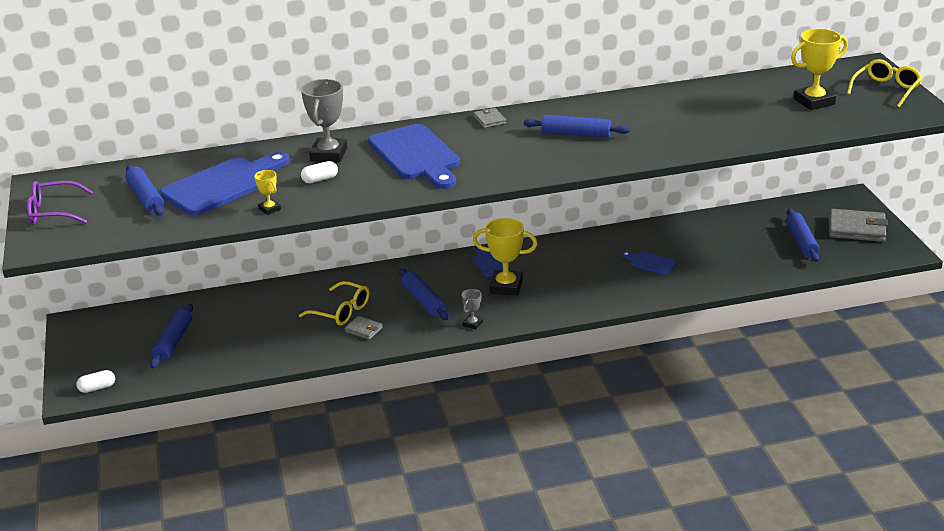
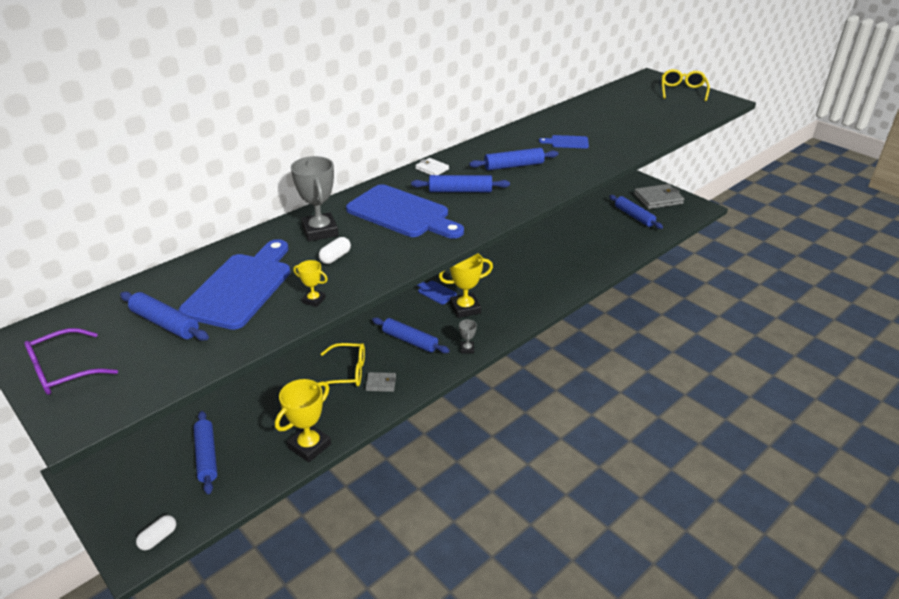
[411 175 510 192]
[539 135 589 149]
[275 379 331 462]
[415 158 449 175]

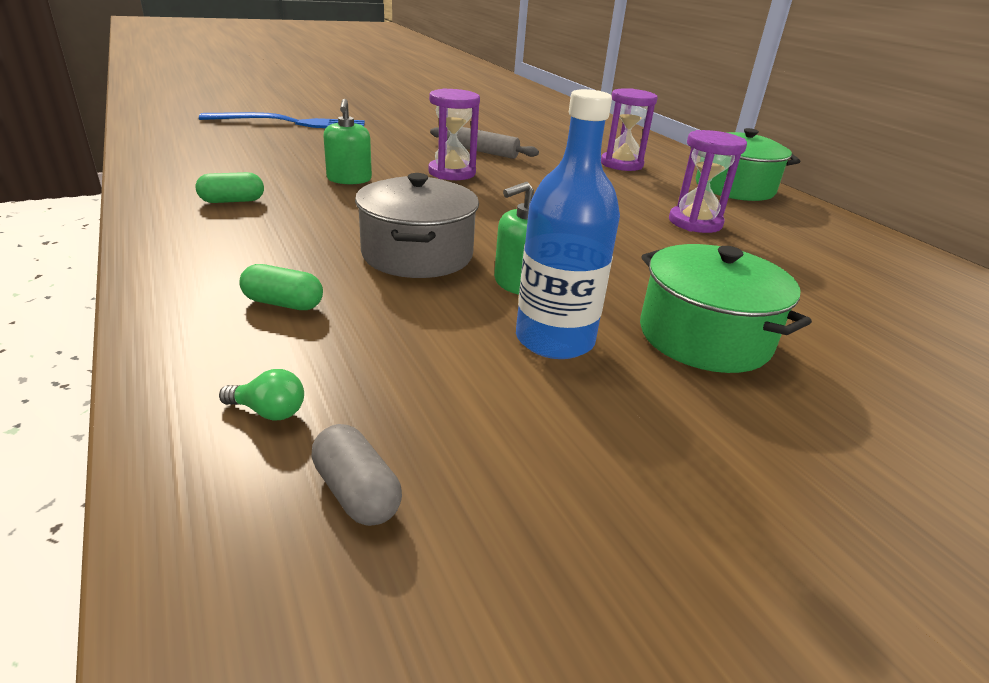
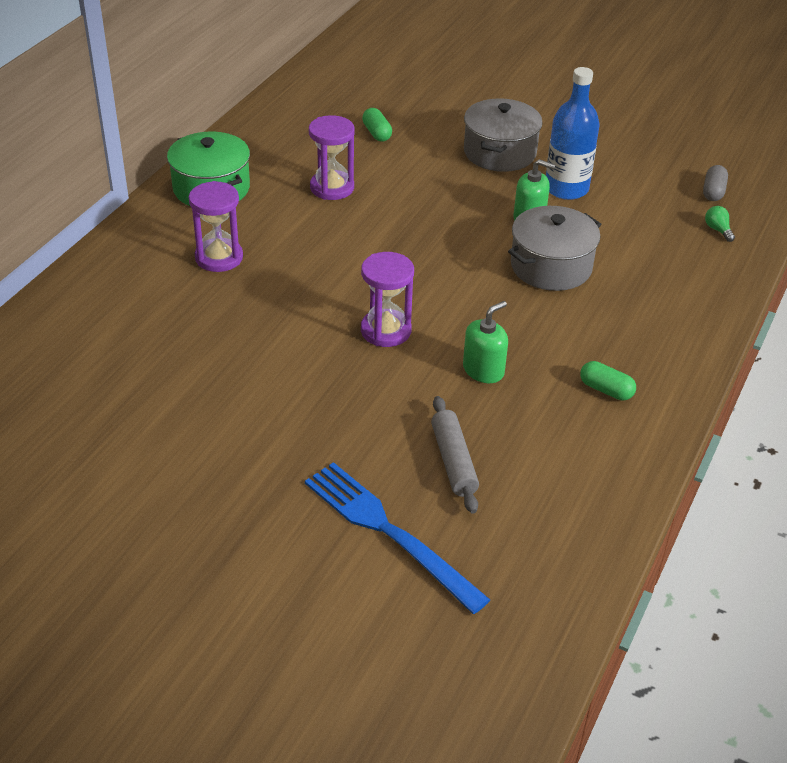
[362 108 392 142]
[431 396 479 514]
[464 98 543 172]

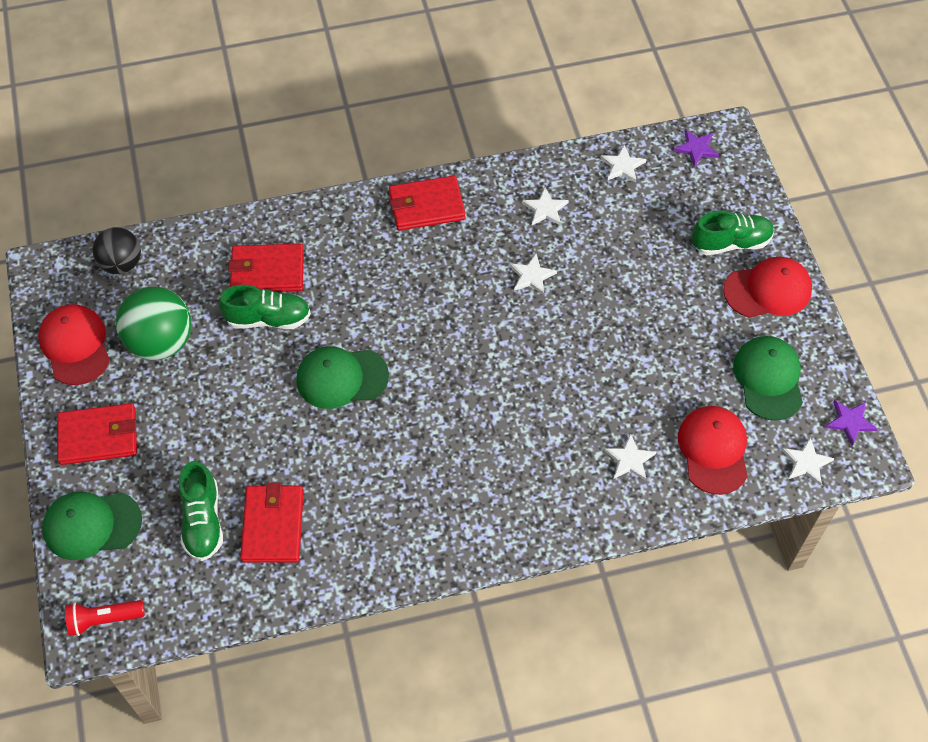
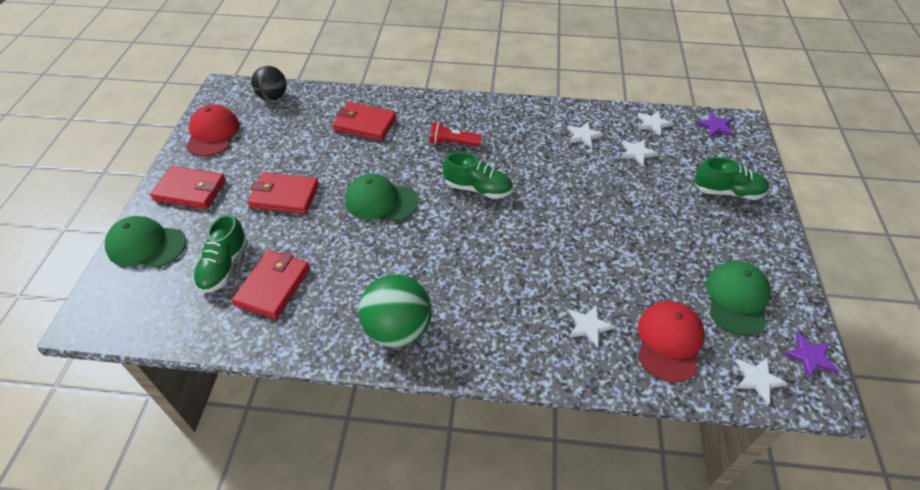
[723 257 812 318] (first image)
[430 122 481 146]
[358 274 432 347]
[443 152 513 199]
[247 172 319 214]
[621 139 658 166]

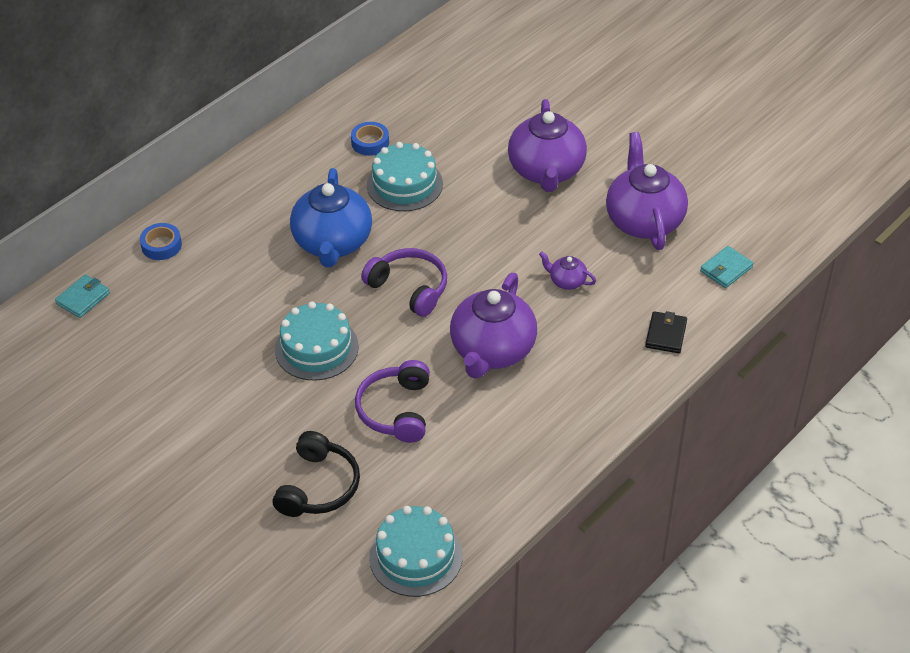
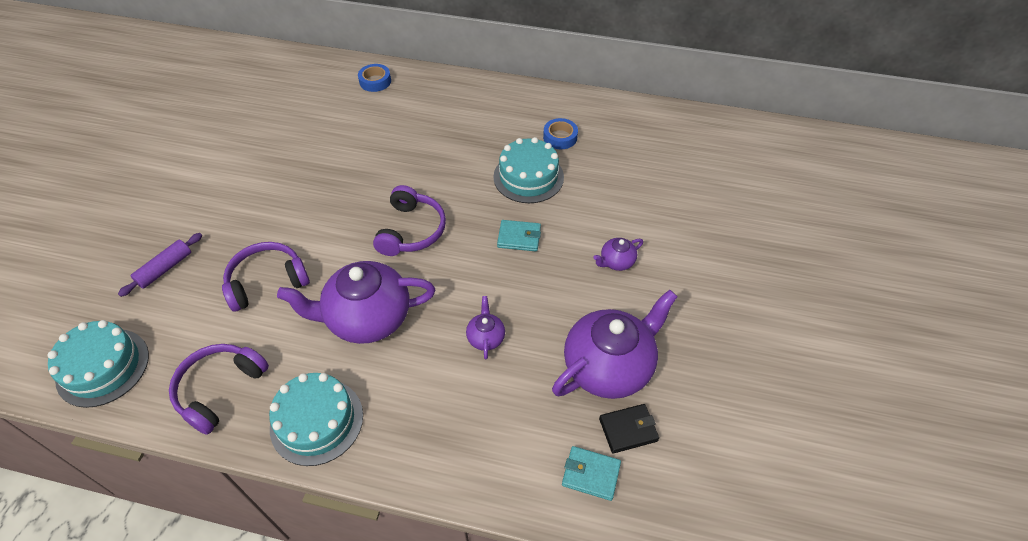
[290 168 372 267] (first image)
[169 344 269 435]
[497 220 541 251]
[269 373 363 466]
[599 404 659 454]
[118 233 202 297]
[593 238 643 271]

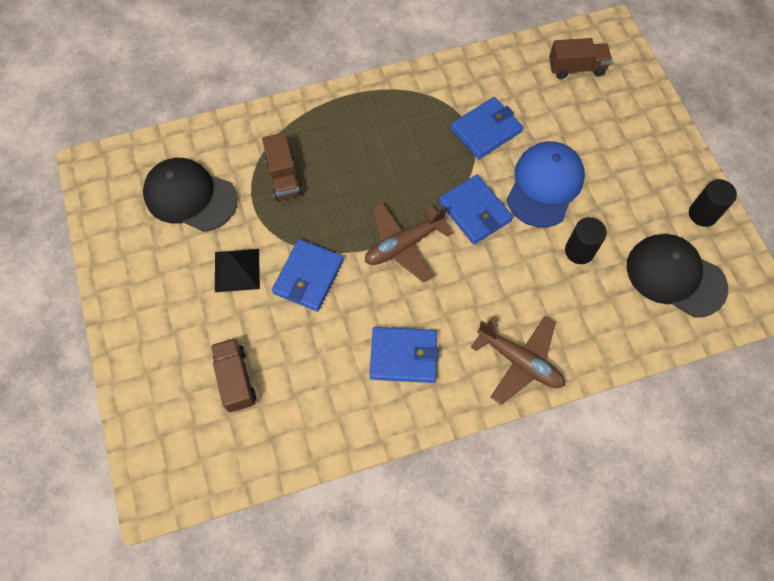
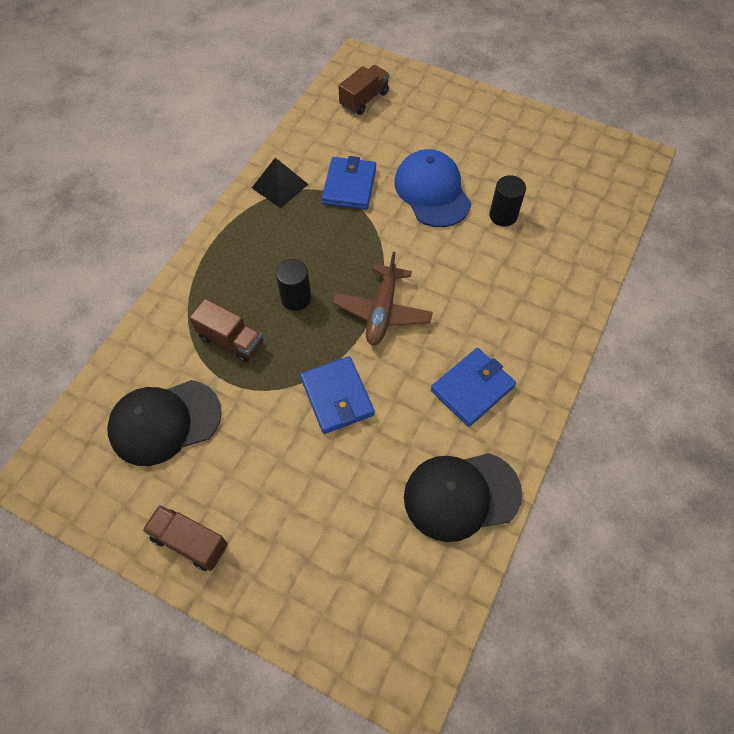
[439 175 513 245] (first image)
[471 316 565 405] (first image)
[142 505 228 571]
[252 157 309 208]
[404 453 522 542]
[276 259 311 311]

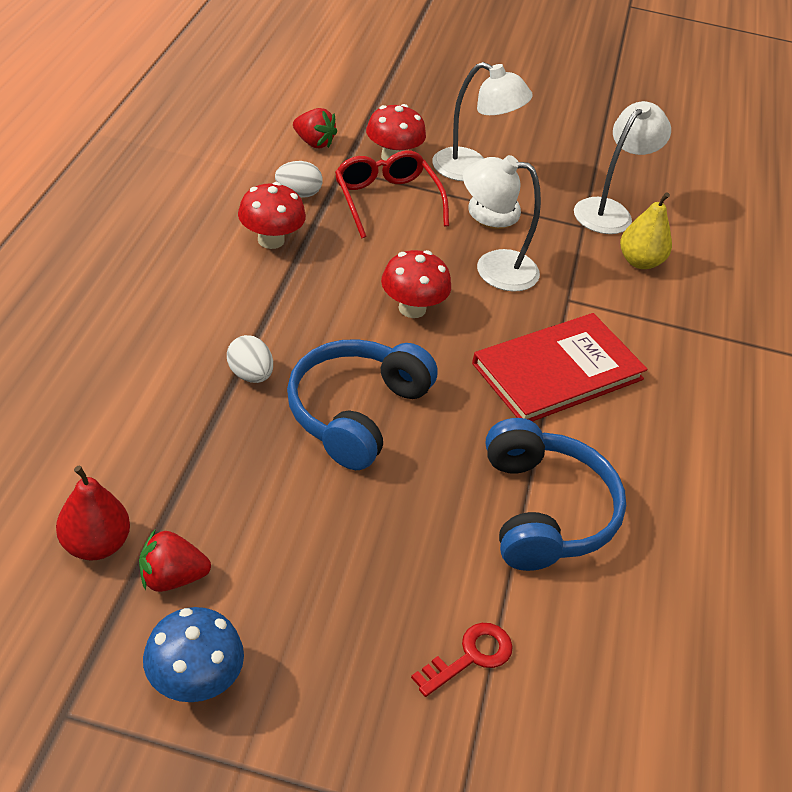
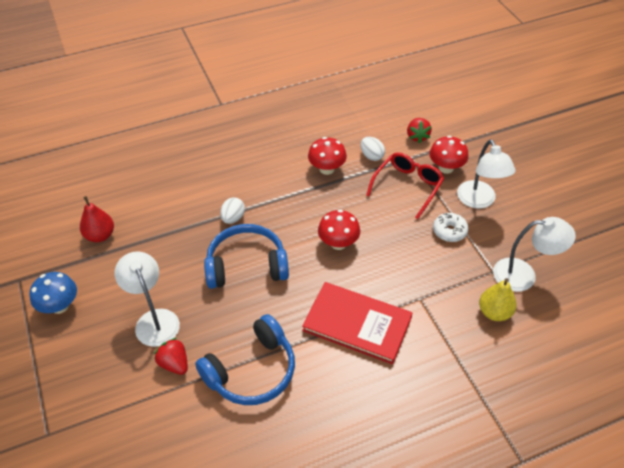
[411 623 513 697] (first image)
[154 338 188 375]
[114 251 180 347]

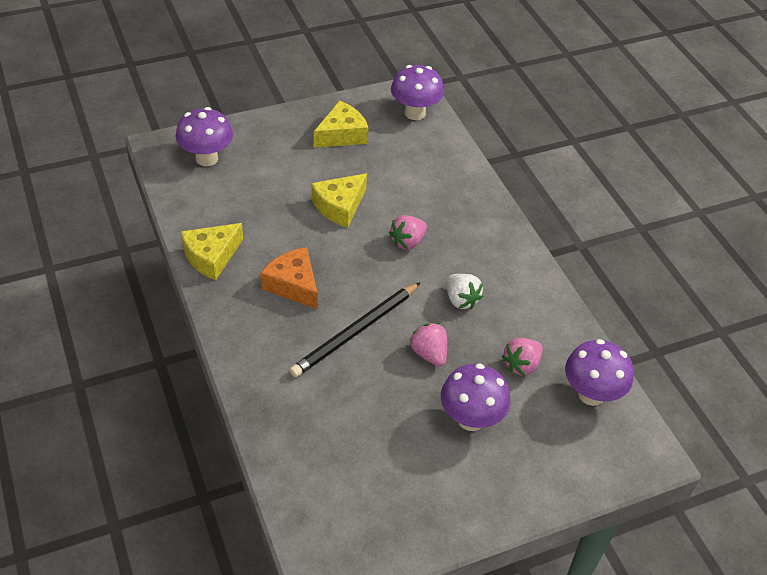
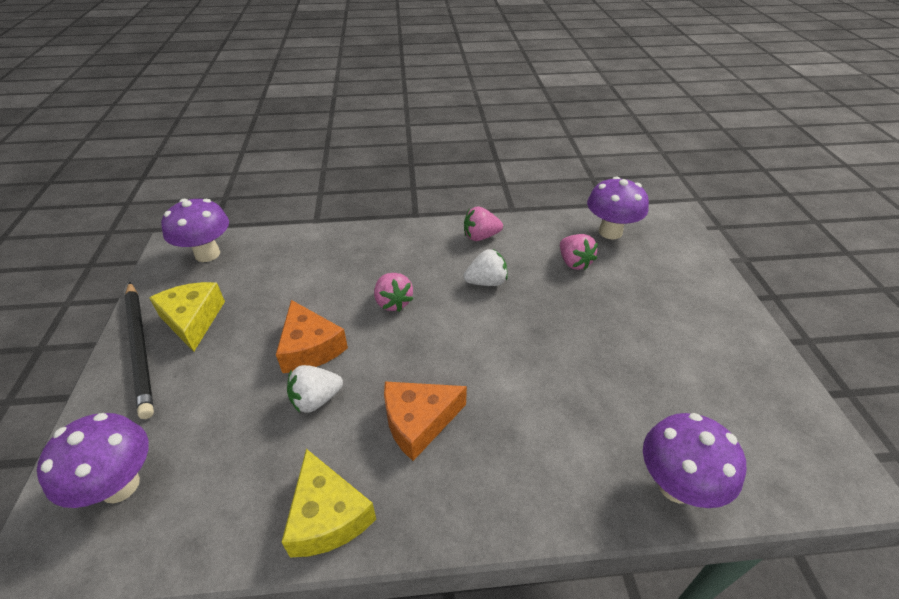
[287 365 343 413]
[125 282 154 419]
[464 206 503 241]
[643 413 746 508]
[276 300 348 373]

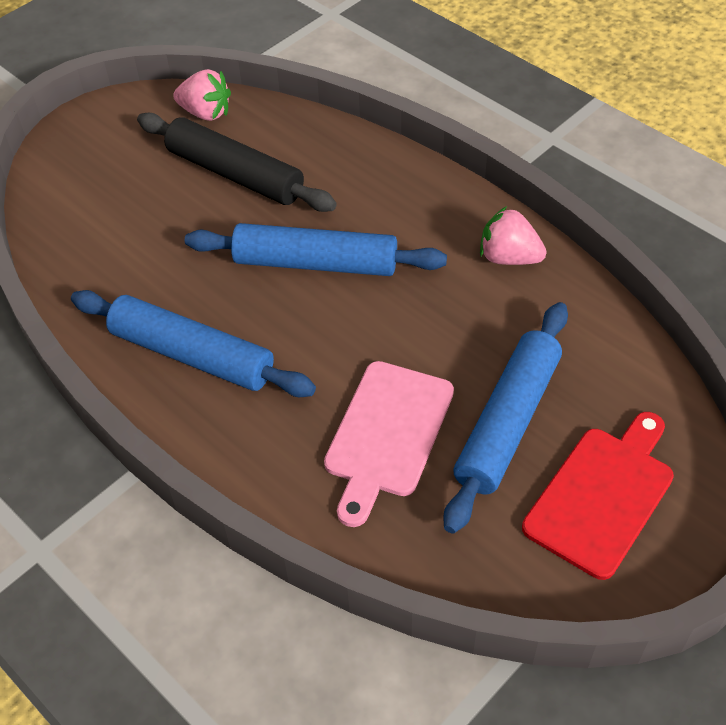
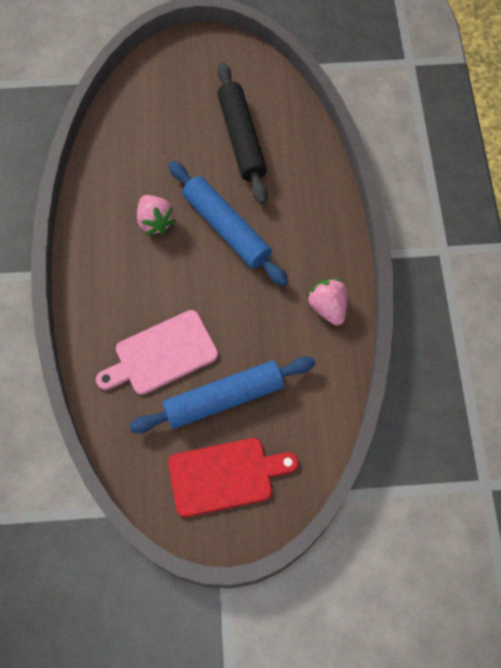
[71 290 316 397] (first image)
[137 195 176 235]

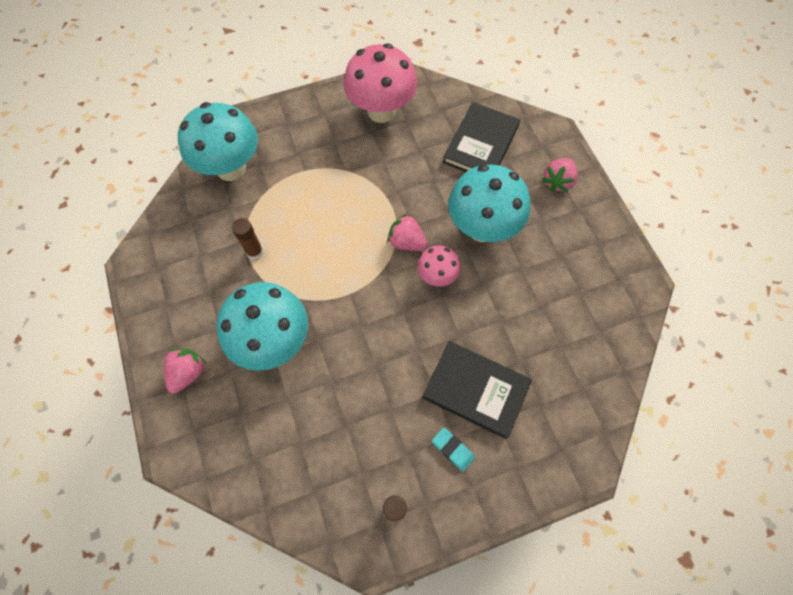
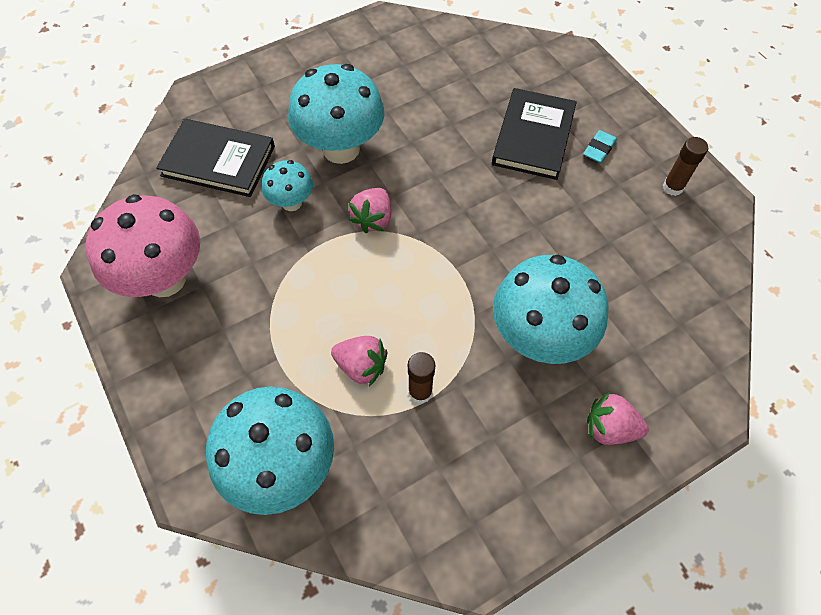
[417 245 461 287] (first image)
[262 160 313 211]
[331 336 387 387]

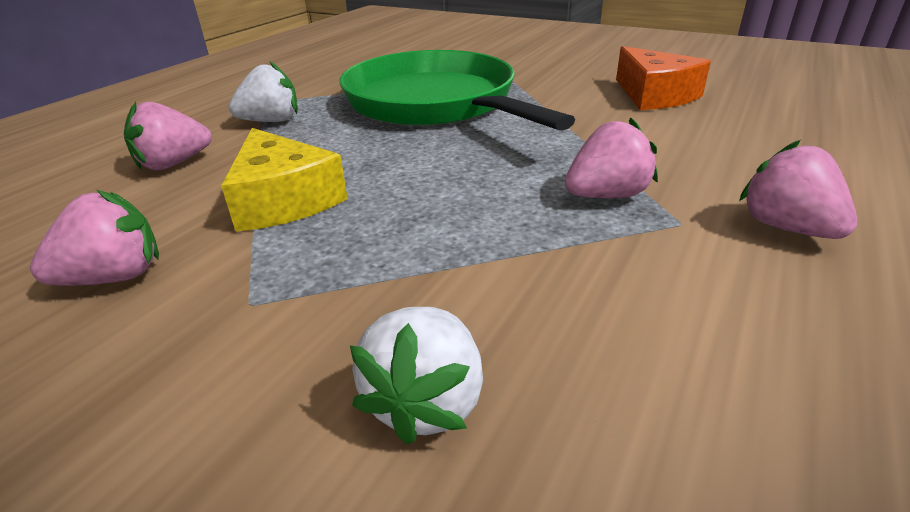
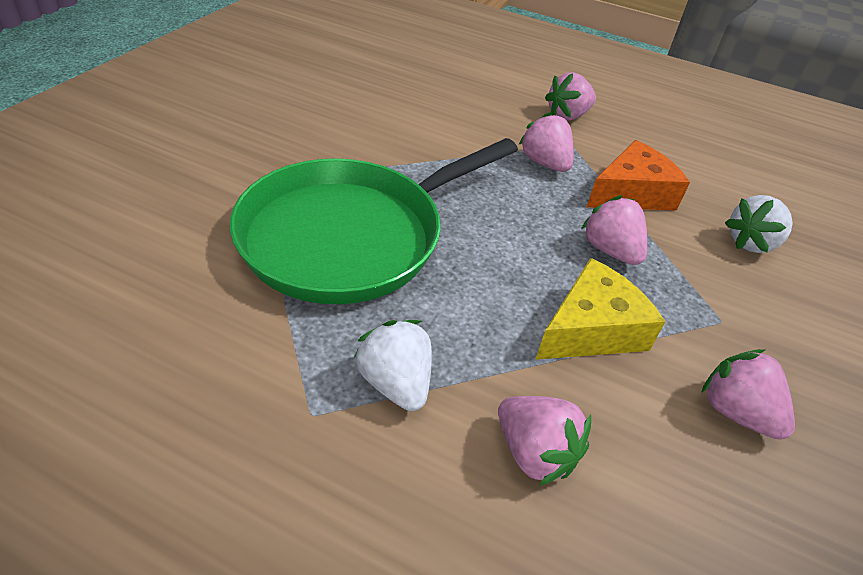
[581 195 647 265]
[586 140 690 211]
[725 195 793 253]

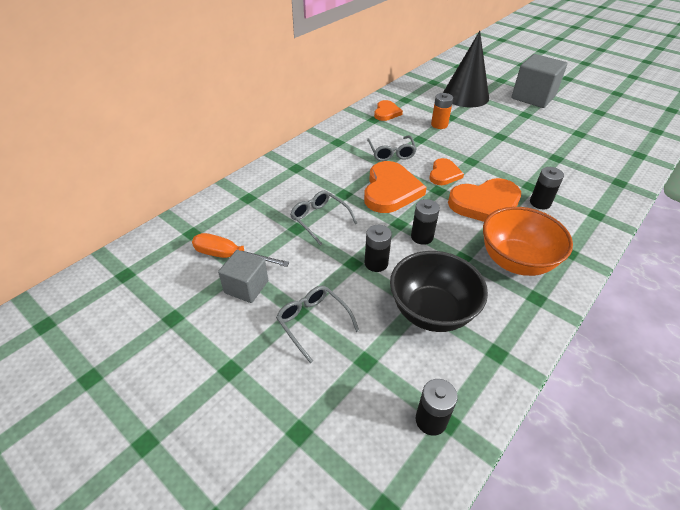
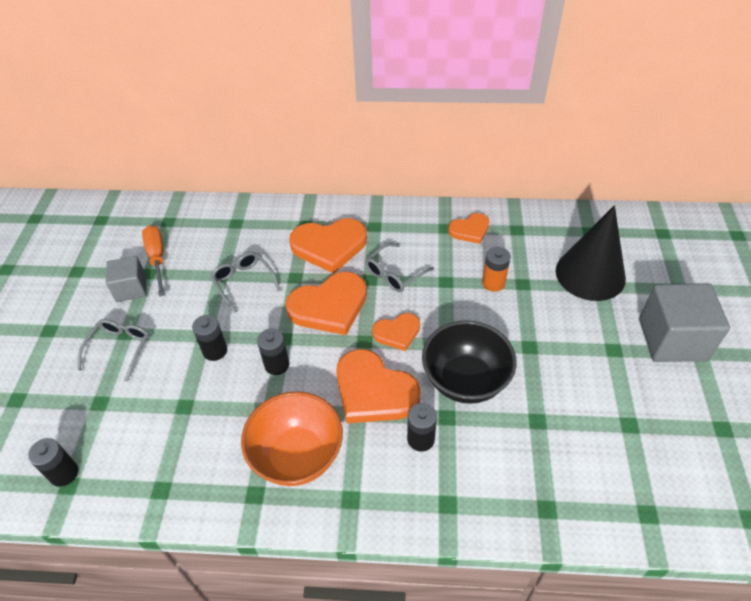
[289 218 367 274]
[422 320 517 404]
[210 252 280 313]

